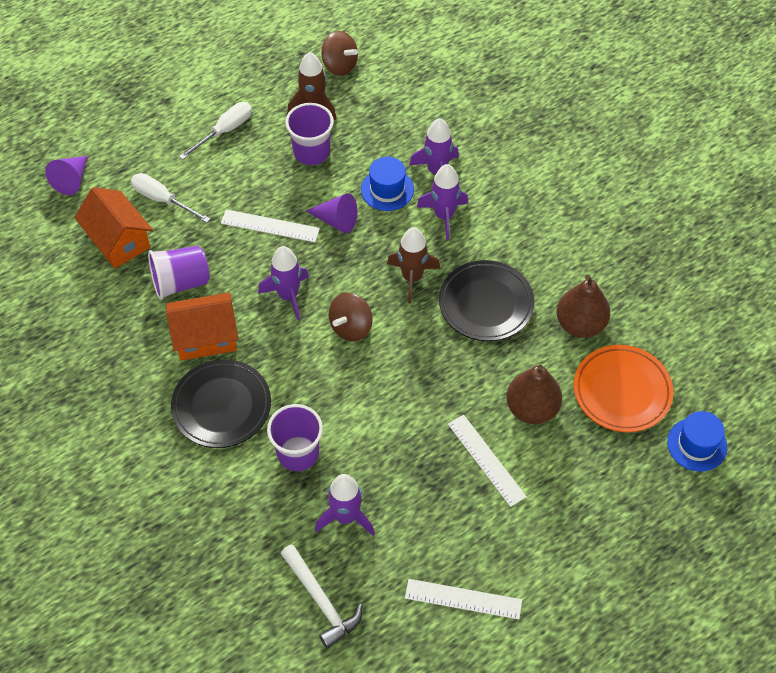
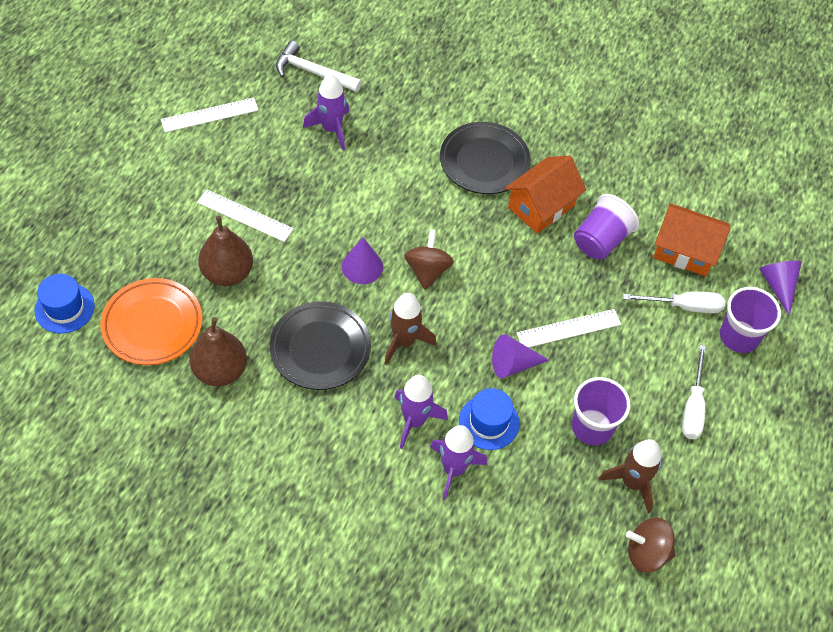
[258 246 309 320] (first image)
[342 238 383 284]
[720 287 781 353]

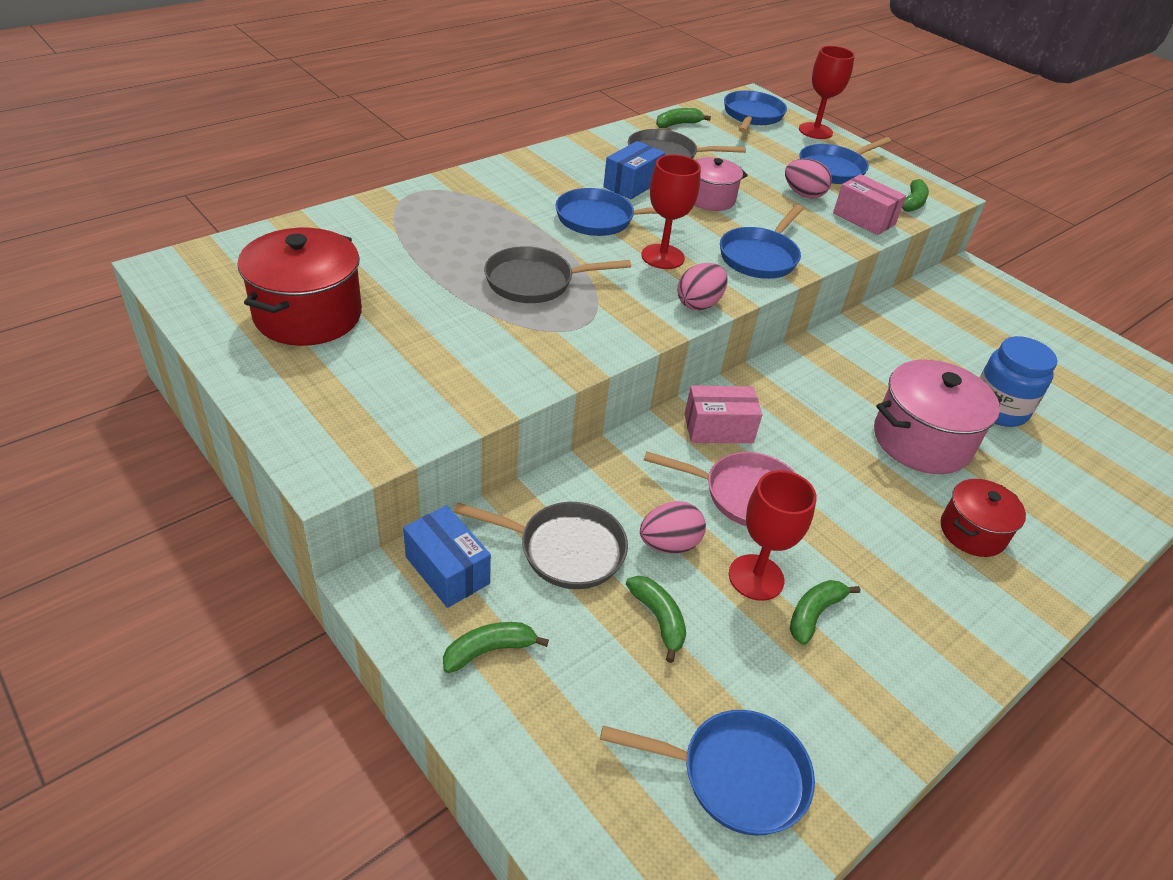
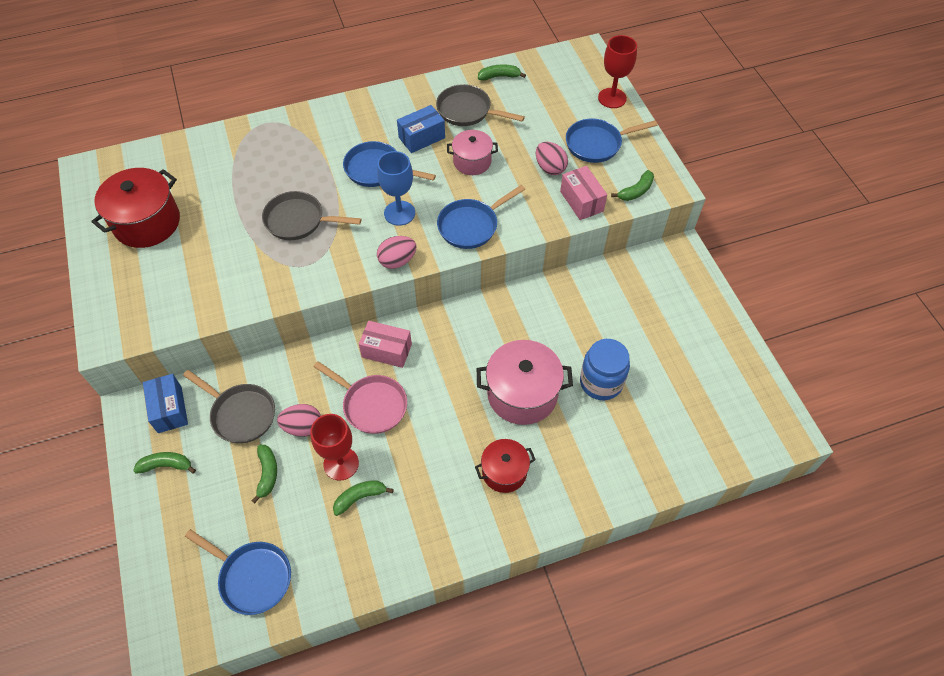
[724 90 787 133] (first image)
[377 151 415 226]

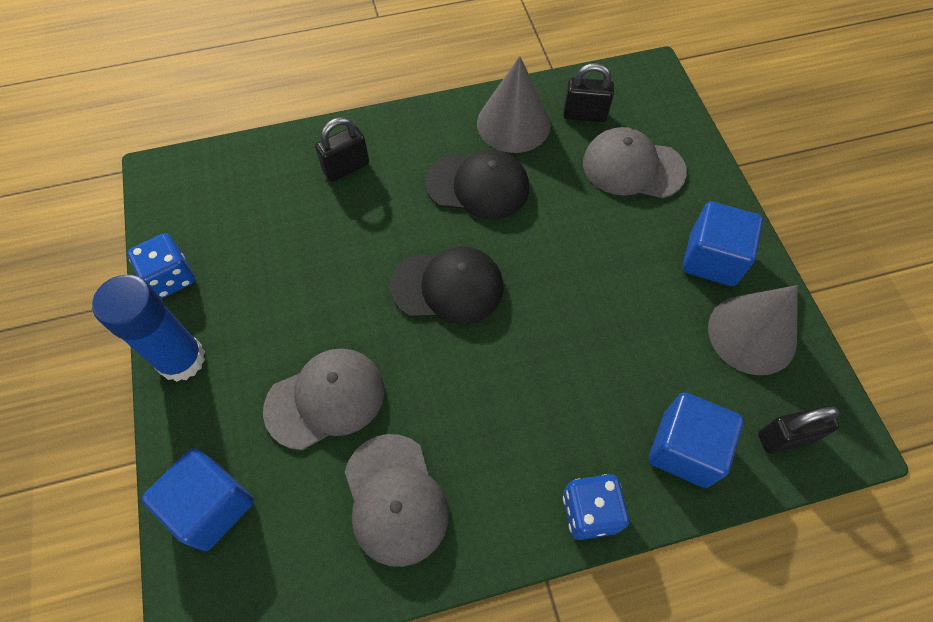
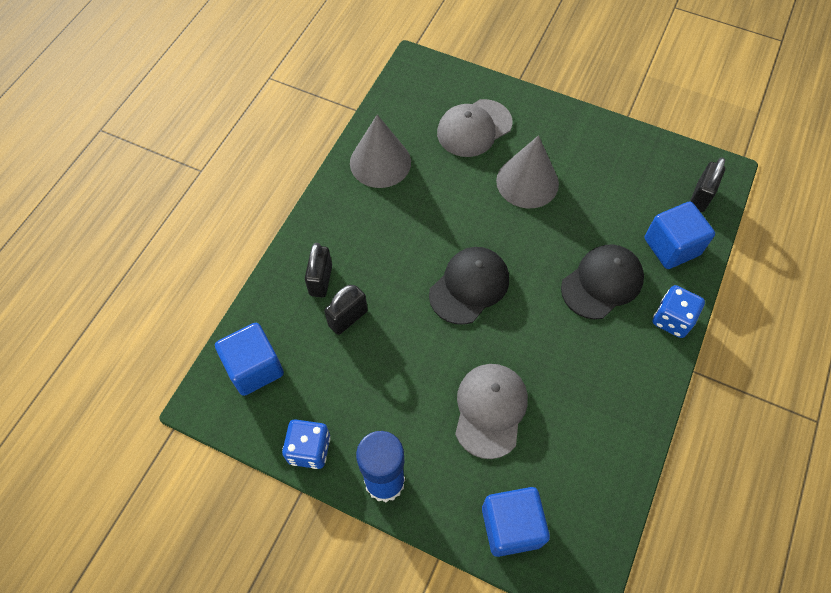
[345 434 449 567] (first image)
[561 244 644 319]
[324 285 368 335]
[215 323 284 396]
[496 135 559 208]

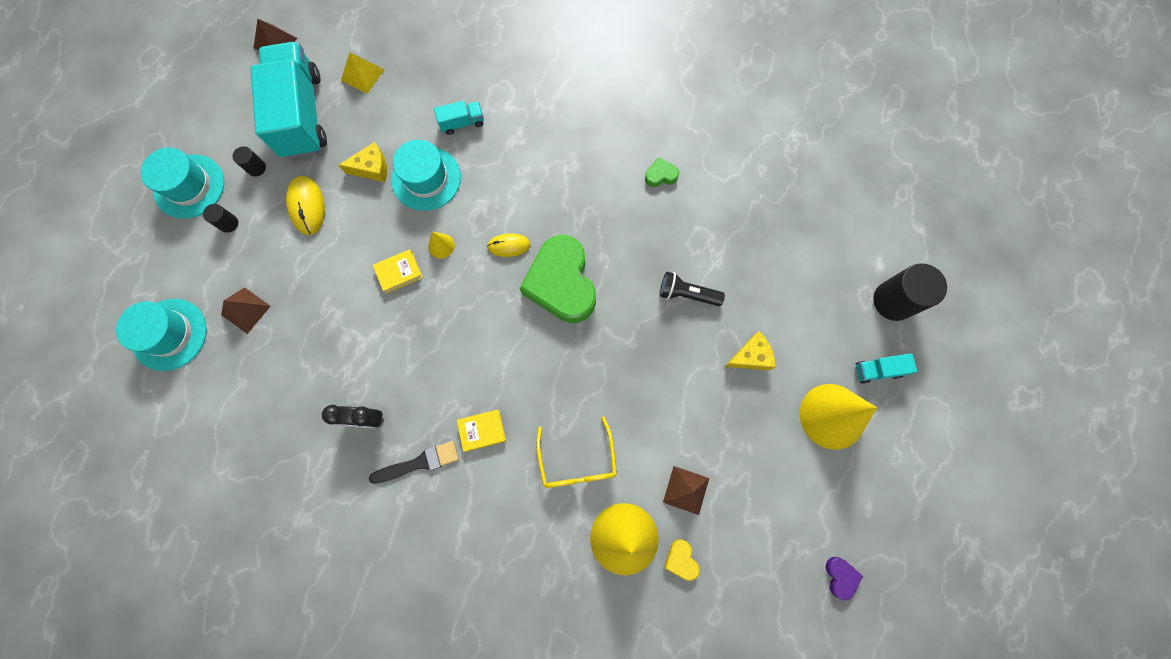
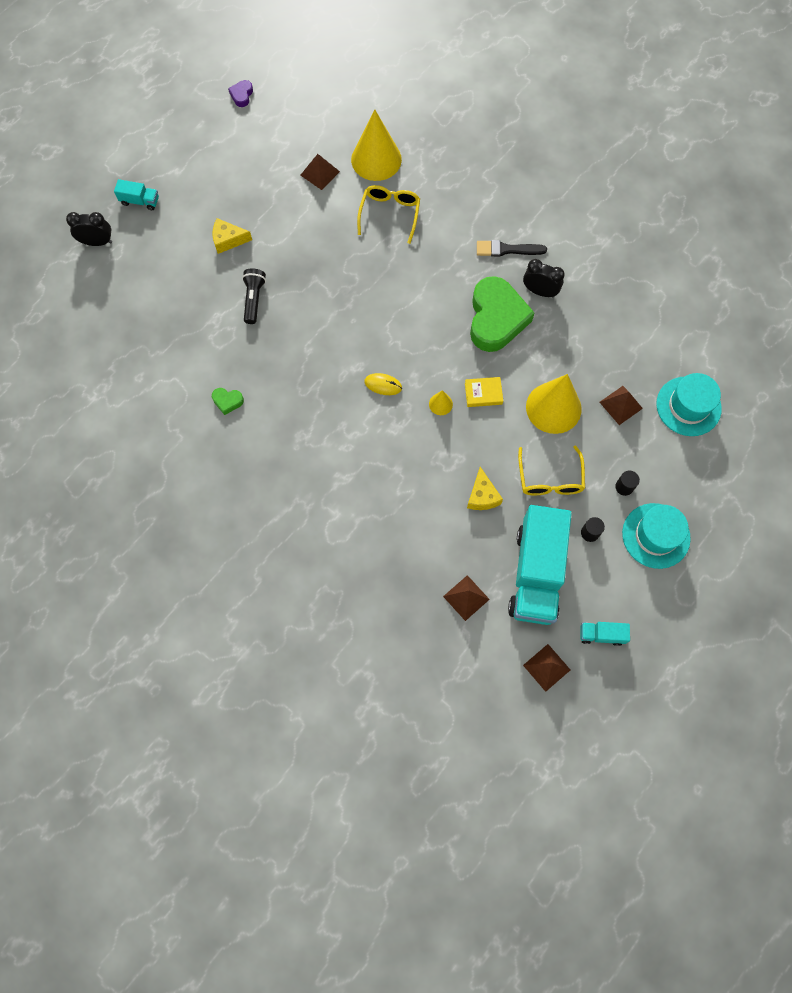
[391 140 461 211] (first image)
[457 409 506 452] (first image)
[664 539 700 581] (first image)
[580 622 630 646]
[470 276 534 352]
[526 374 582 434]
[518 446 585 495]
[66 212 112 246]
[443 575 490 621]
[467 467 503 510]
[242 268 266 324]

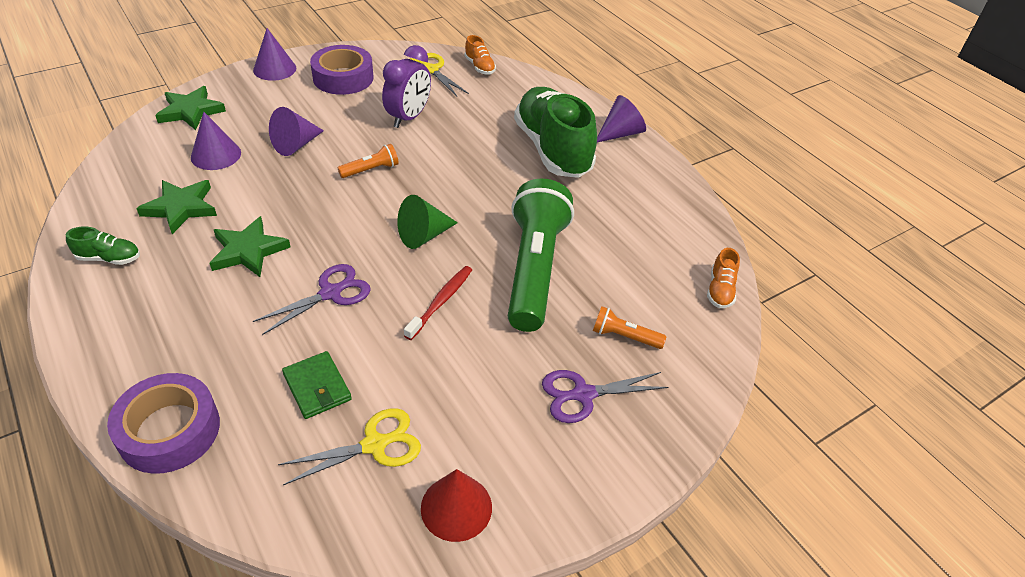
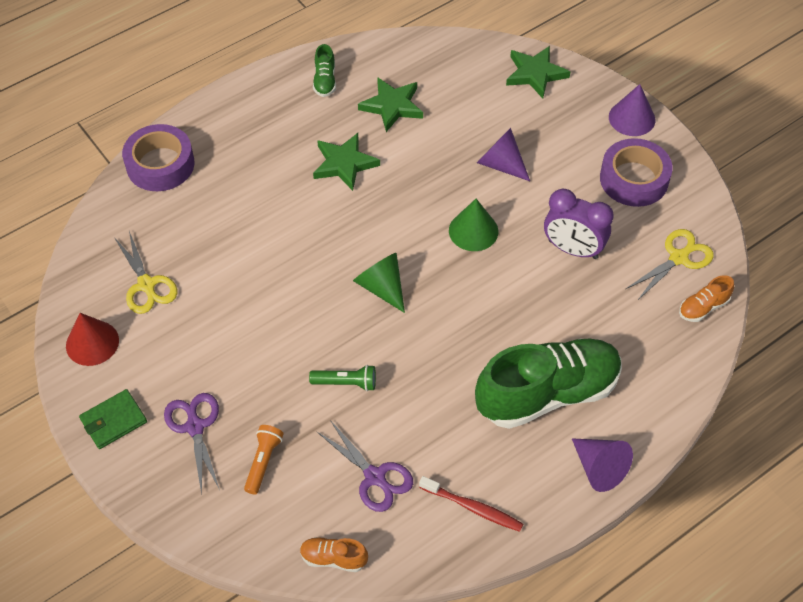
[191 112 241 170] (first image)
[317 420 413 512]
[79 389 147 449]
[419 476 523 532]
[449 199 498 251]
[309 365 376 391]

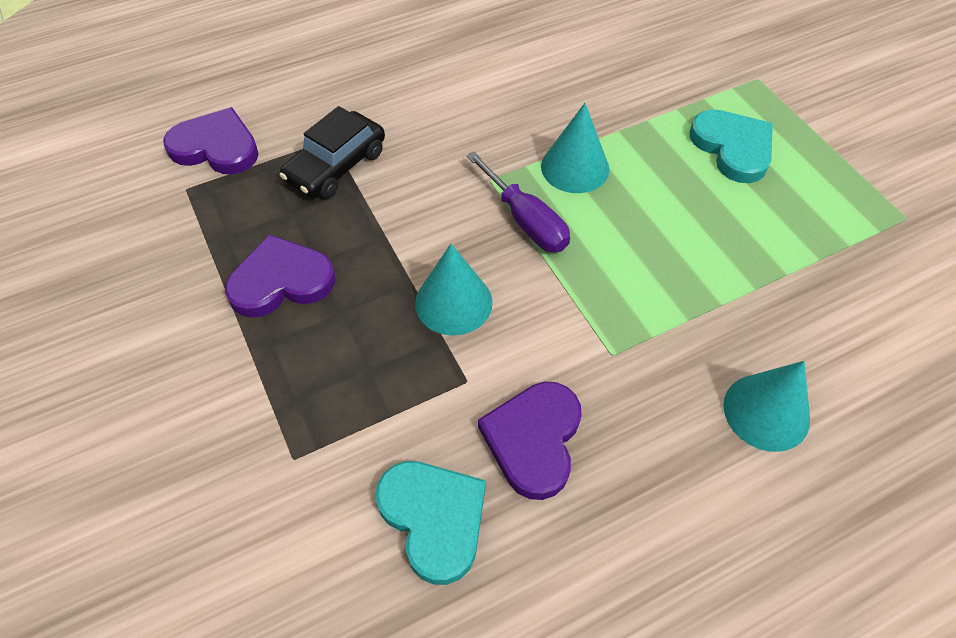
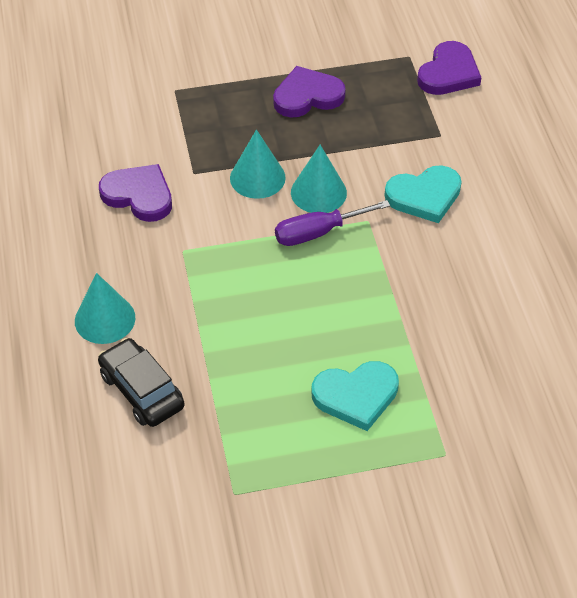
[98 338 184 427]
[385 165 462 223]
[291 145 347 213]
[273 66 346 118]

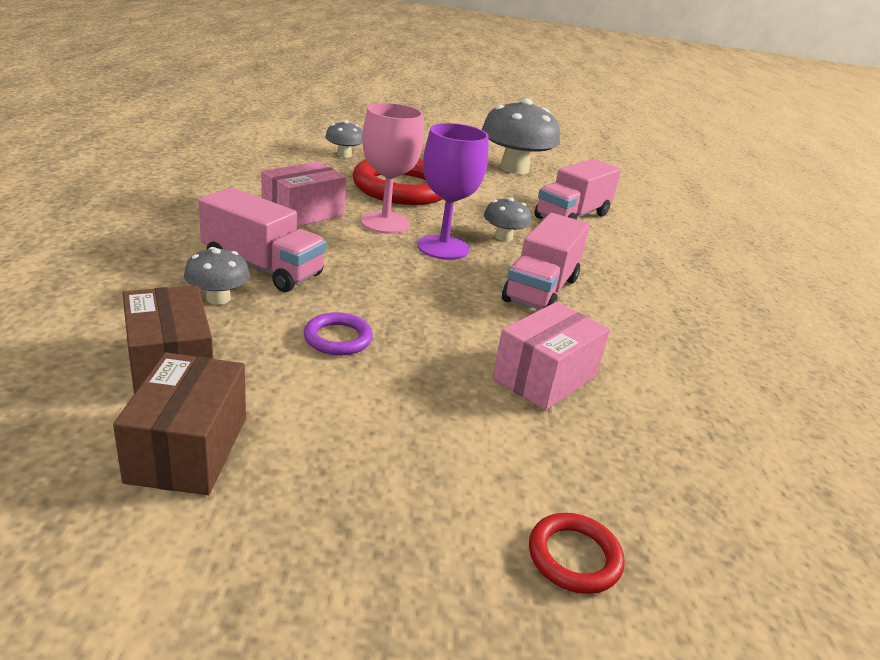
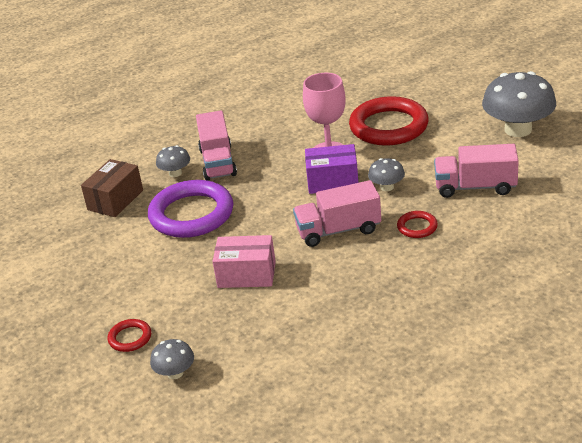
[113 352 246 495] (first image)
[261 161 346 227] (first image)
[397 211 438 238]
[150 339 194 379]
[305 144 358 194]
[148 180 233 238]

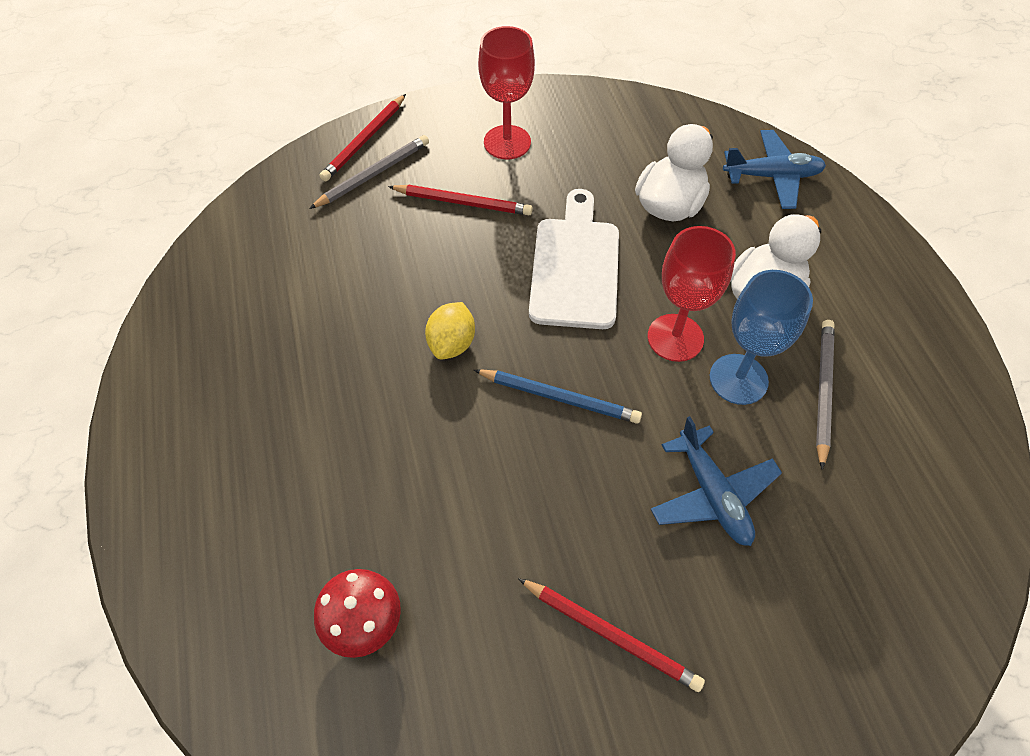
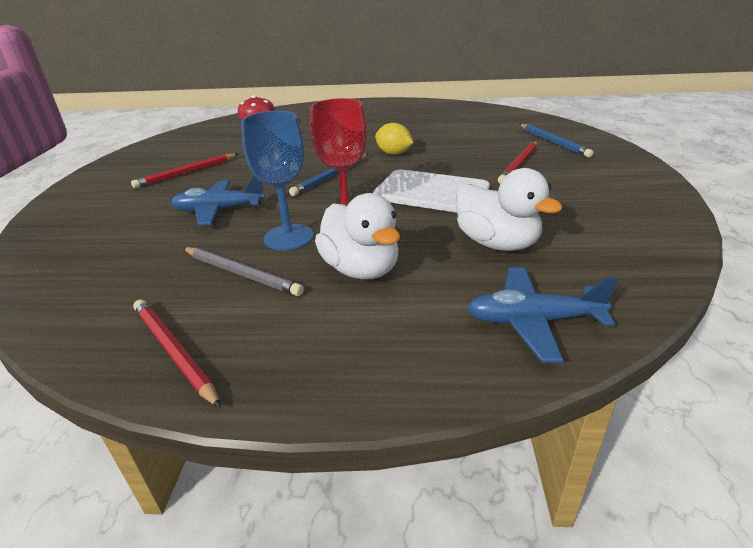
[478 26 535 159] (first image)
[133 299 221 408]
[519 124 593 157]
[467 267 618 363]

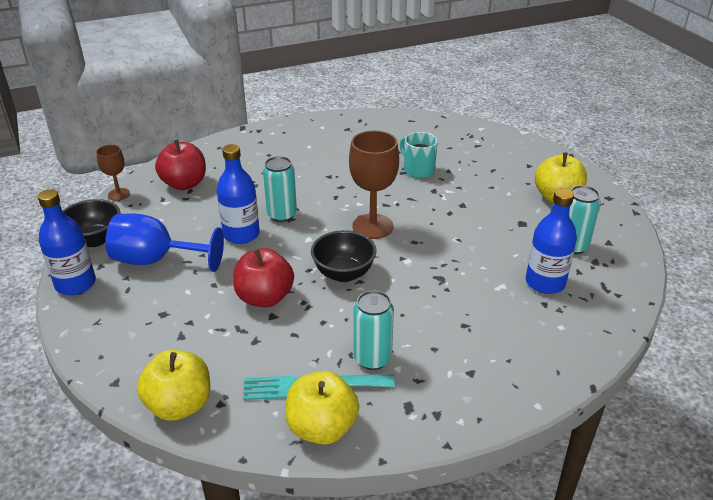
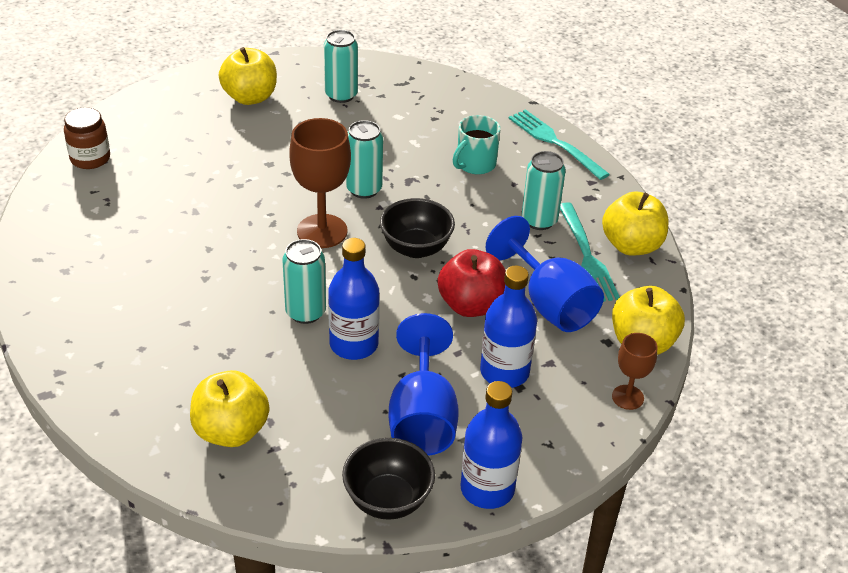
[64 107 110 169]
[346 120 383 199]
[486 216 604 332]
[509 109 610 180]
[612 333 658 410]
[453 115 501 174]
[480 266 537 388]
[190 370 270 447]

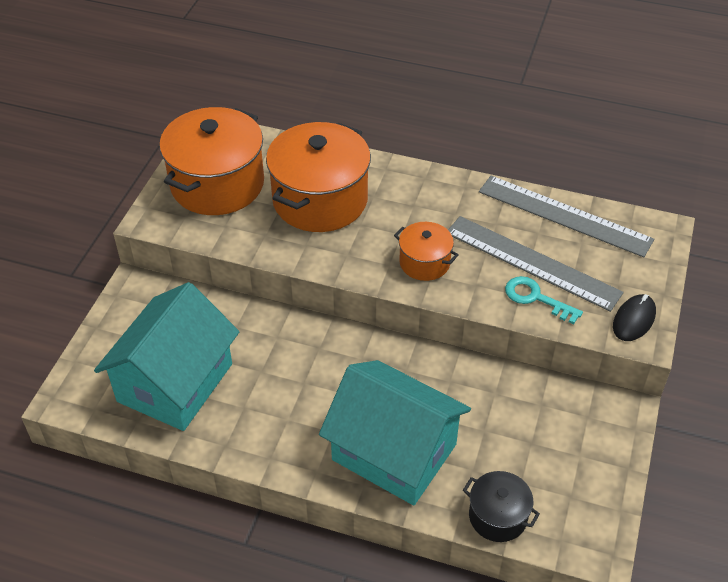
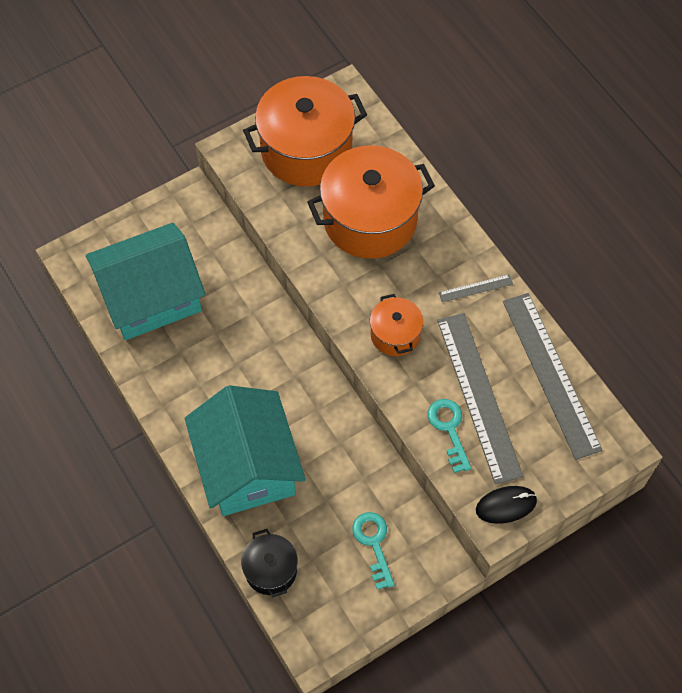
[352 512 395 590]
[439 274 513 303]

